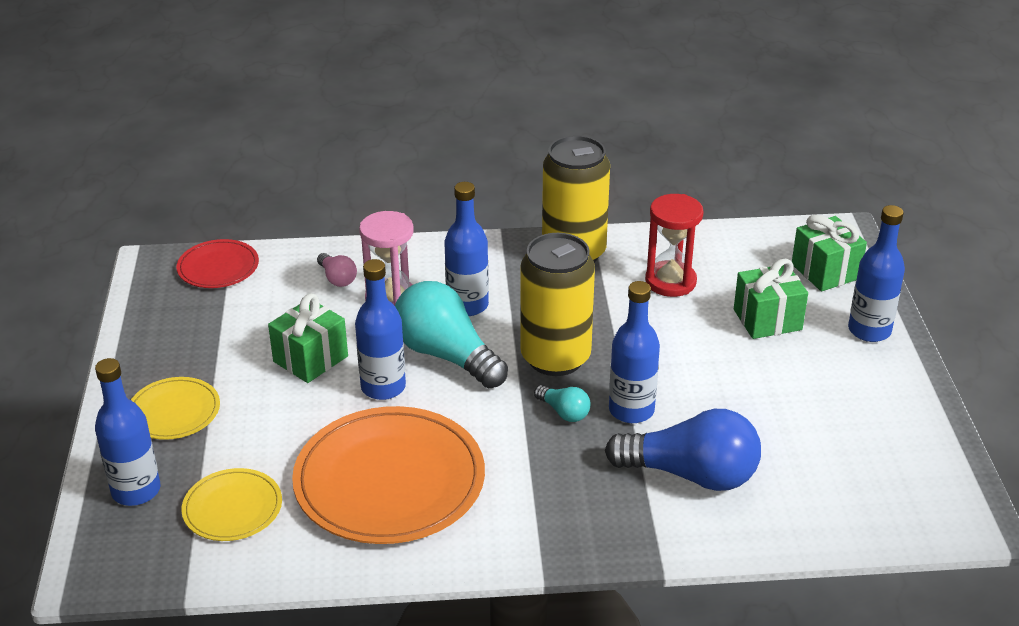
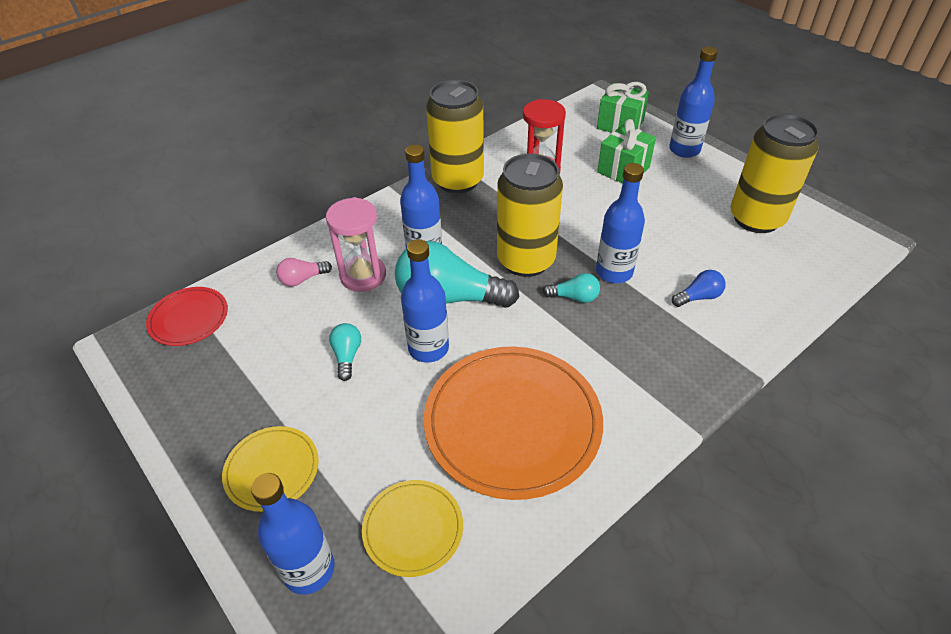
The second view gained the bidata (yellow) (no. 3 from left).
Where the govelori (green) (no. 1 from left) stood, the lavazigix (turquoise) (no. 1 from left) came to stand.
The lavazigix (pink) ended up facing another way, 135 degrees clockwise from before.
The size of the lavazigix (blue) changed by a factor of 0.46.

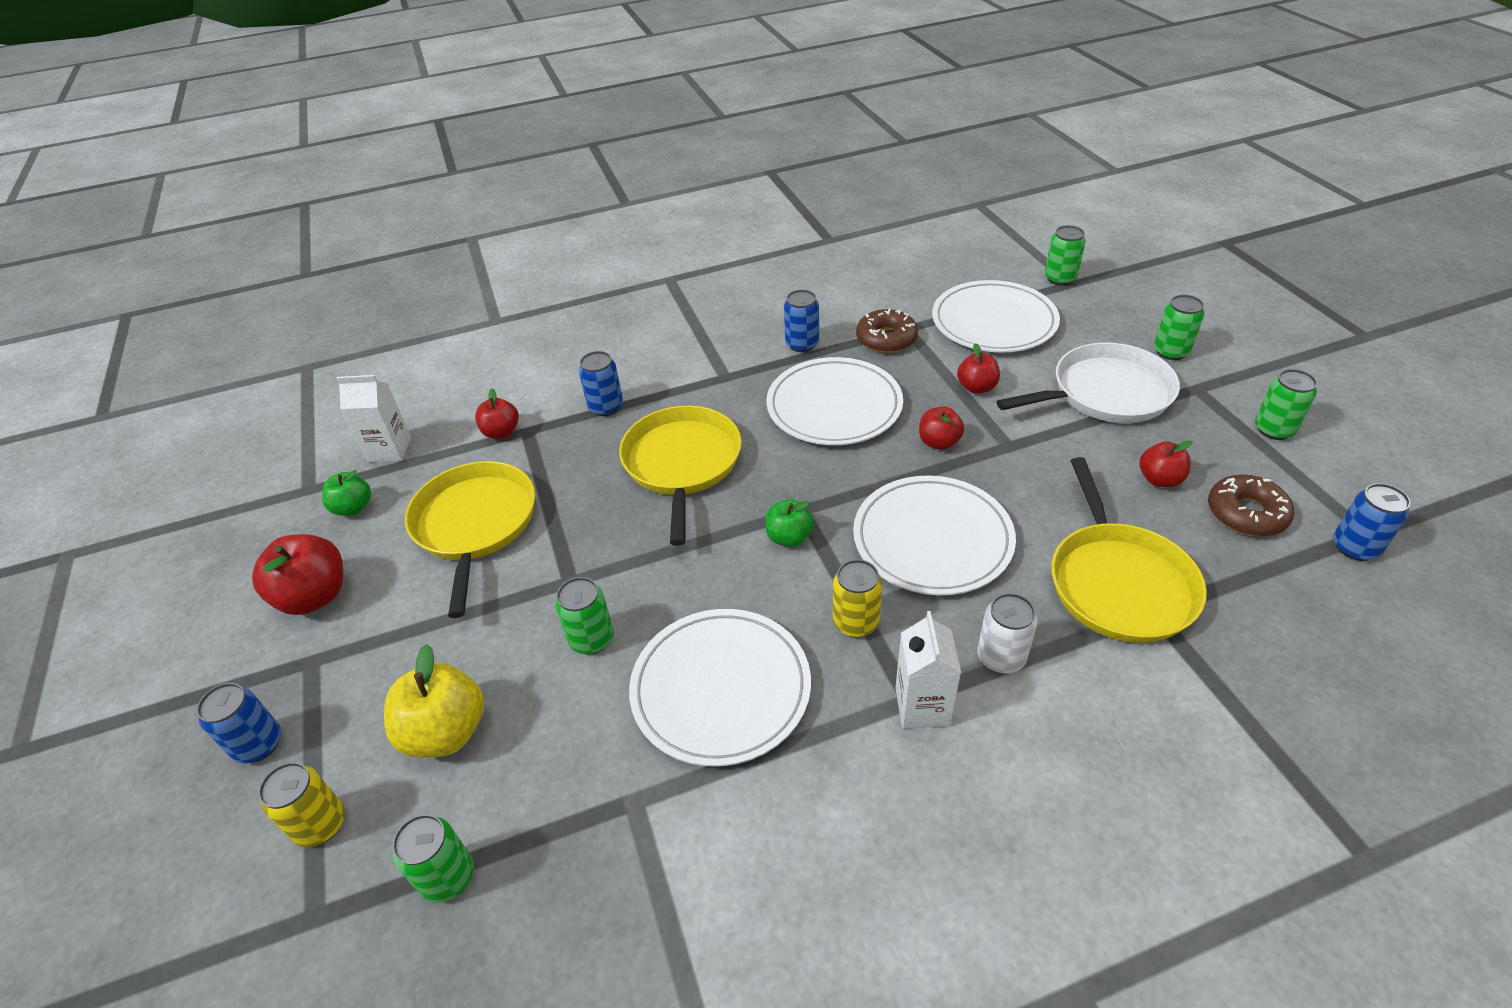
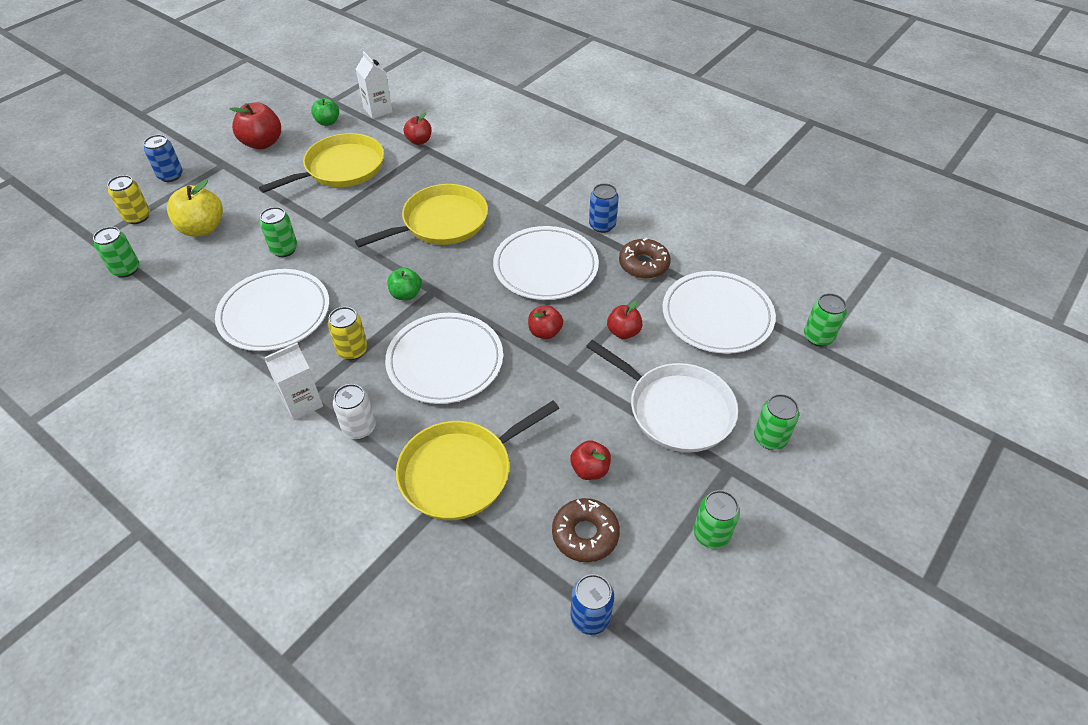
The second view lost the bidata (blue) (no. 2 from left).

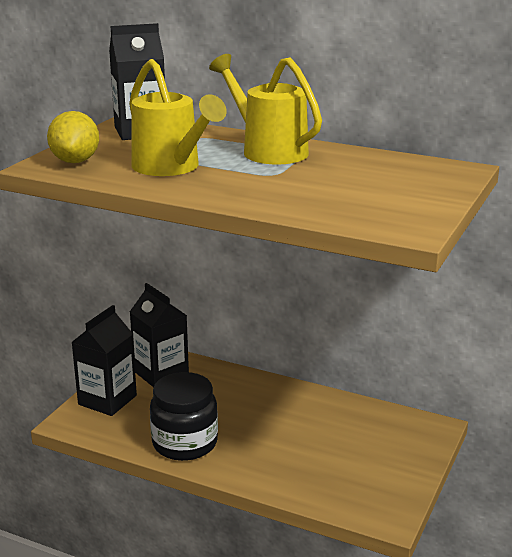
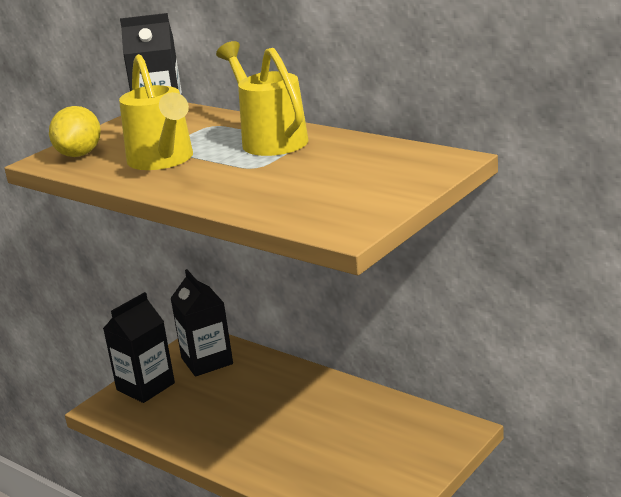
The second view lost the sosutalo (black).

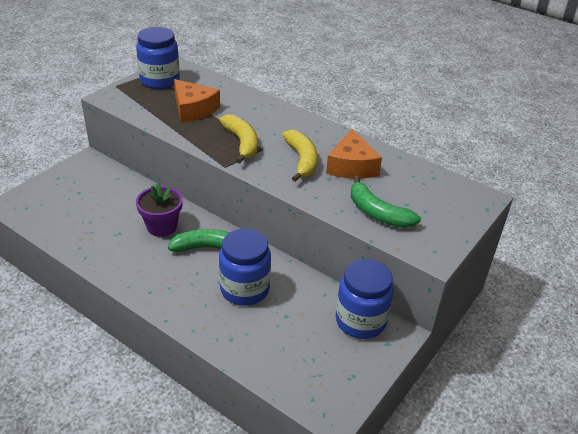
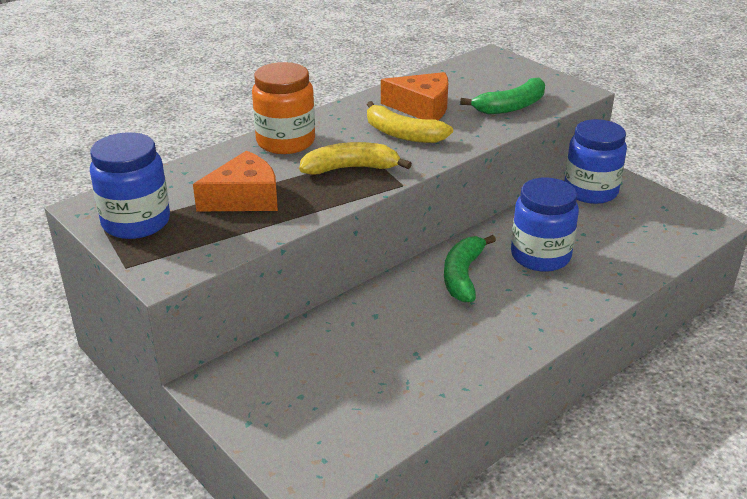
The second view lost the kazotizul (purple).
The second view gained the sosutalo (orange).
The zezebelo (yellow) (no. 2 from left) ended up facing another way, 150 degrees counterclockwise from before.

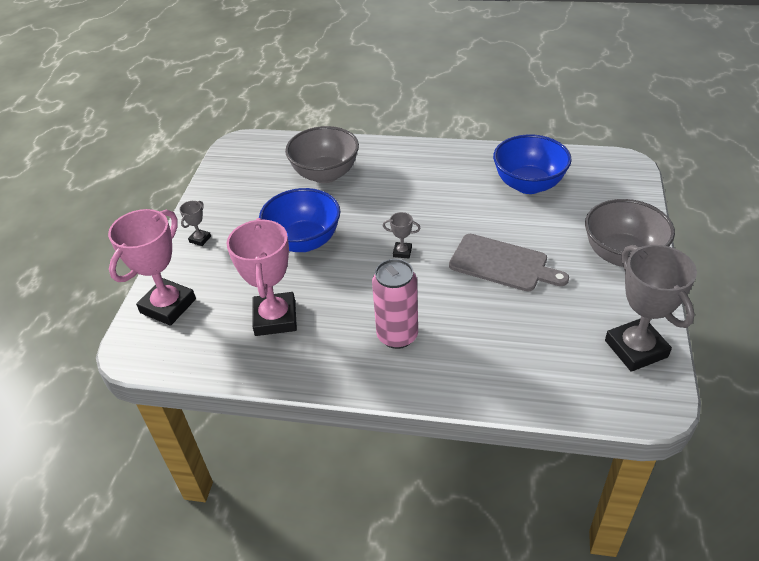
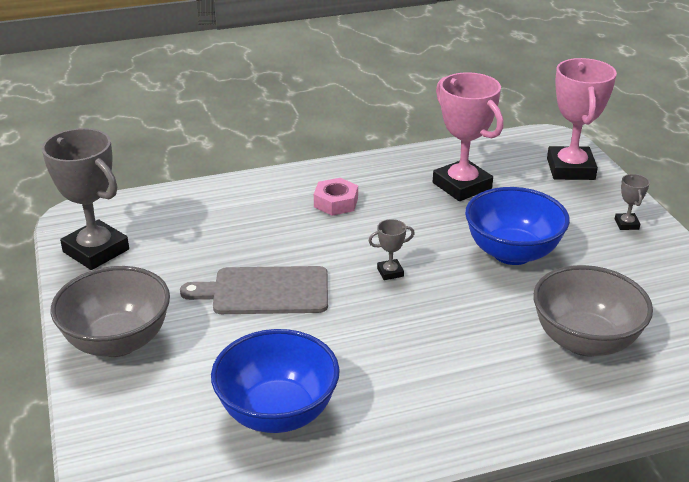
Where the bidata (pink) stood, the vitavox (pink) came to stand.

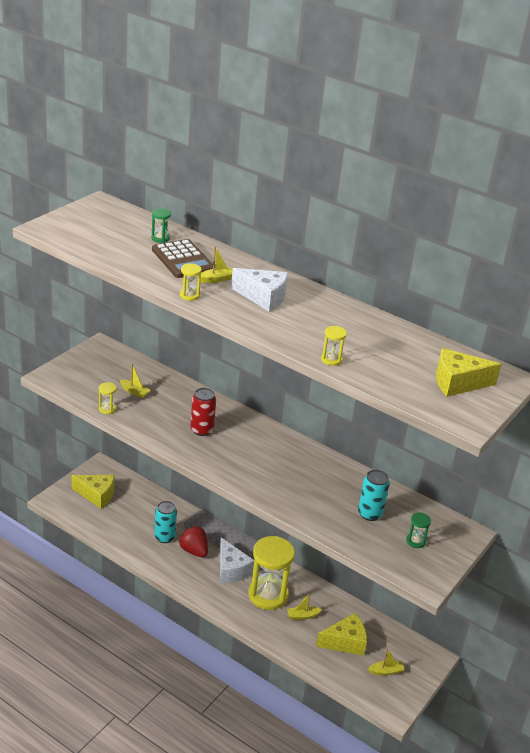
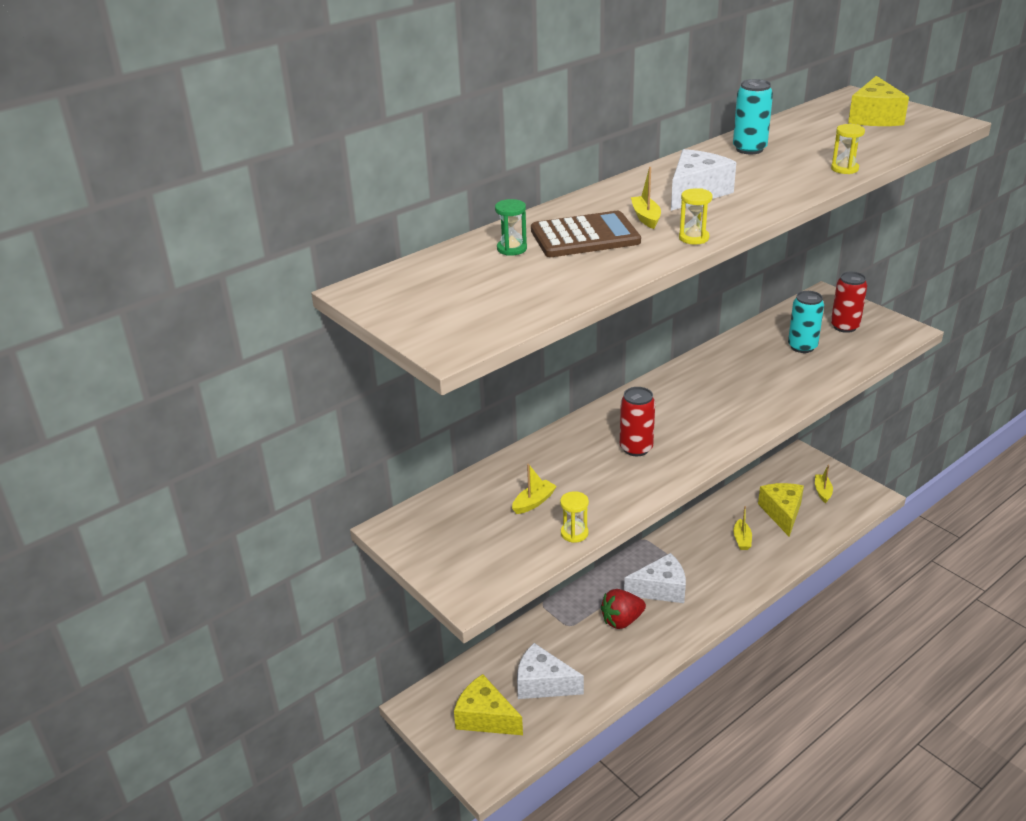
The second view lost the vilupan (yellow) (no. 3 from left).
The second view gained the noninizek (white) (no. 1 from left).
The bidata (turquoise) (no. 1 from left) ended up elsewhere.
Where the vilupan (green) (no. 2 from left) stood, the bidata (red) (no. 2 from left) came to stand.
The noninizek (yellow) (no. 1 from left) ended up facing another way, 90 degrees counterclockwise from before.

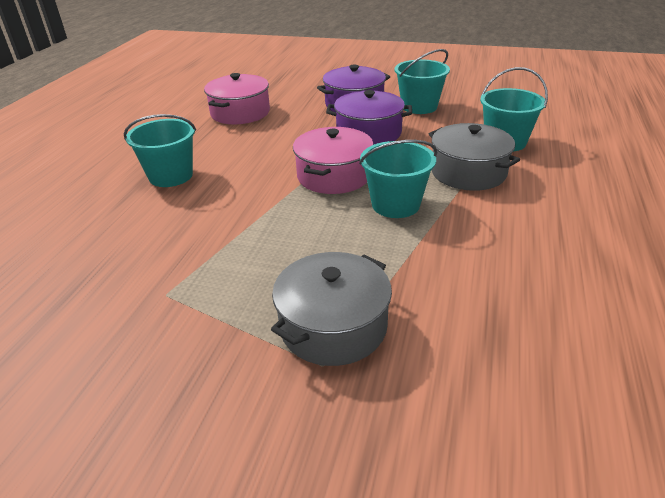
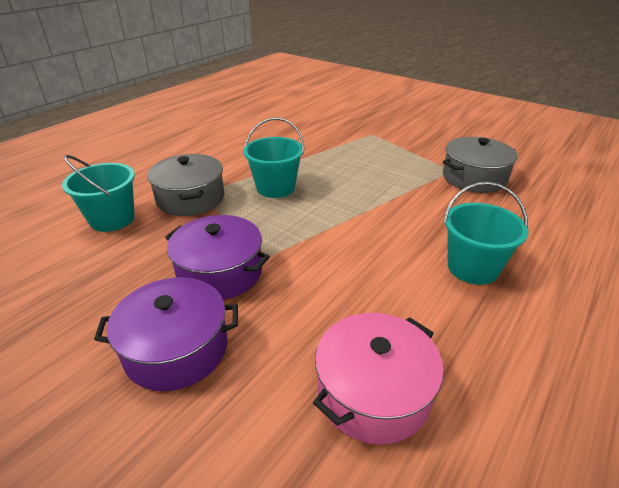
The second view lost the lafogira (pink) (no. 2 from left).
The second view lost the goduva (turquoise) (no. 3 from left).
The lafogira (grey) (no. 1 from left in the first image) ended up elsewhere.

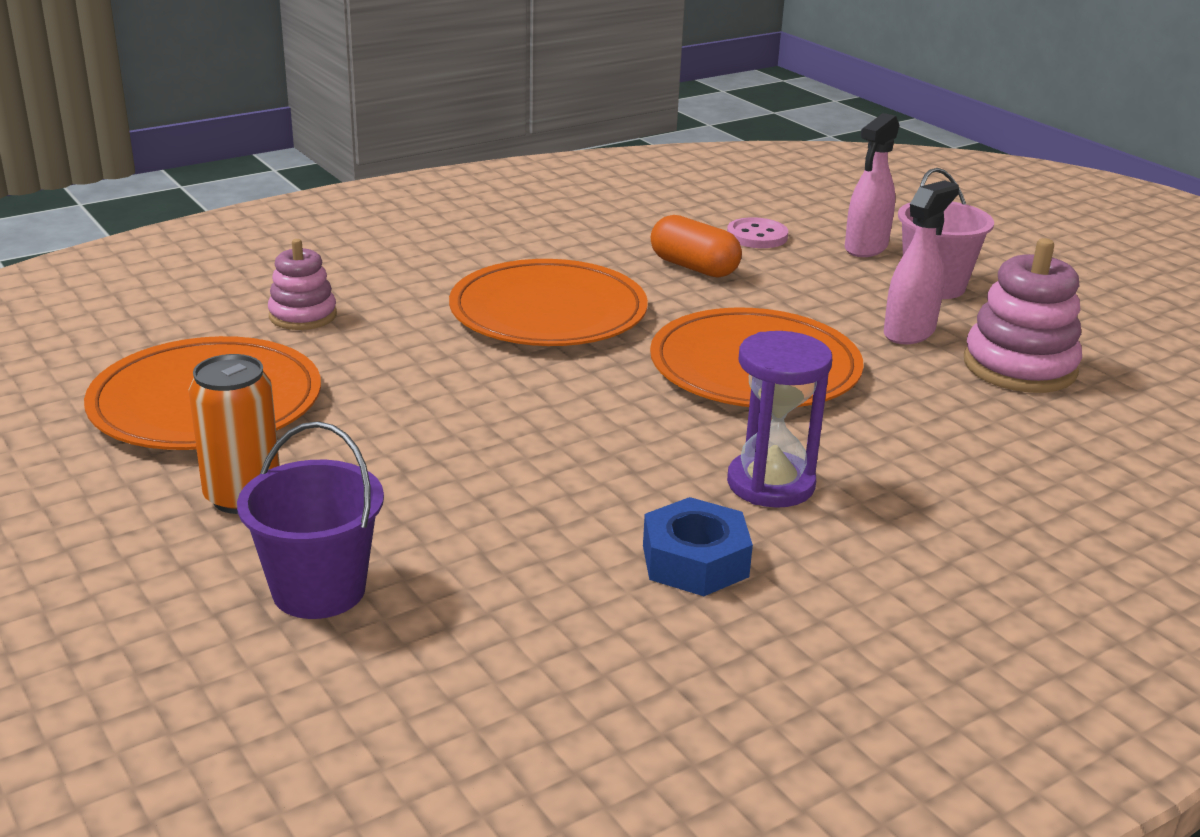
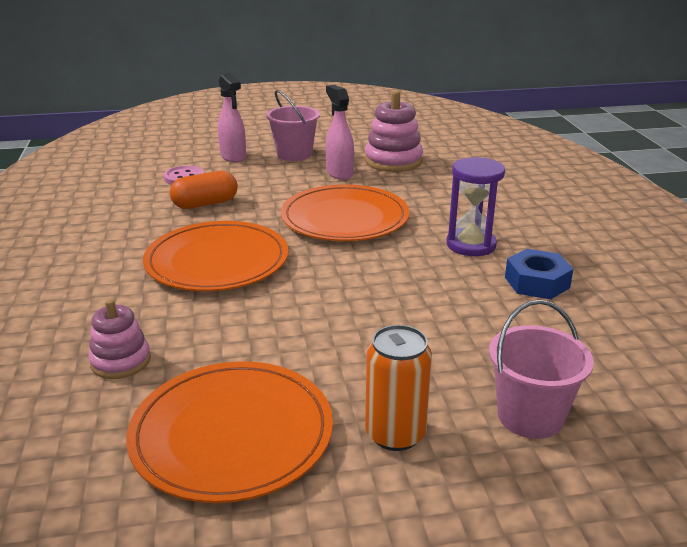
What was the goduva (purple) turned into the goduva (pink) (no. 2 from left).

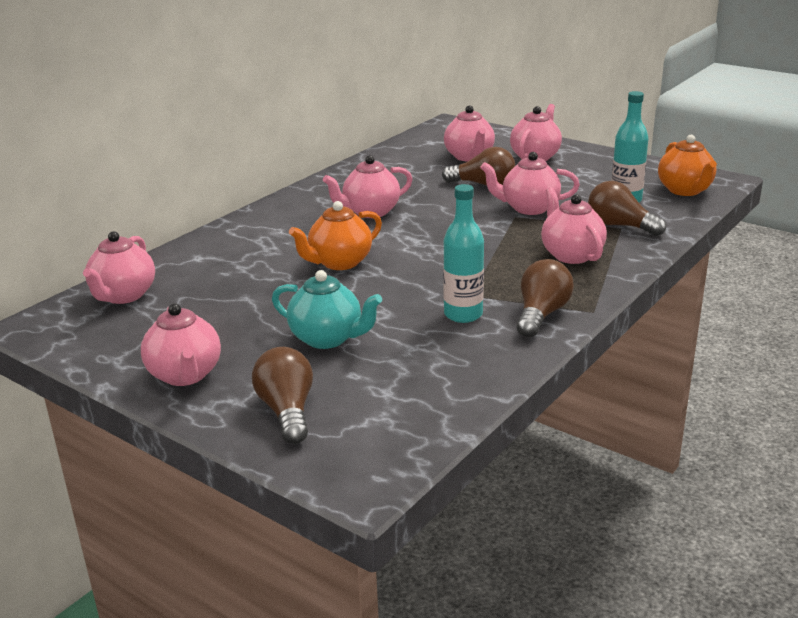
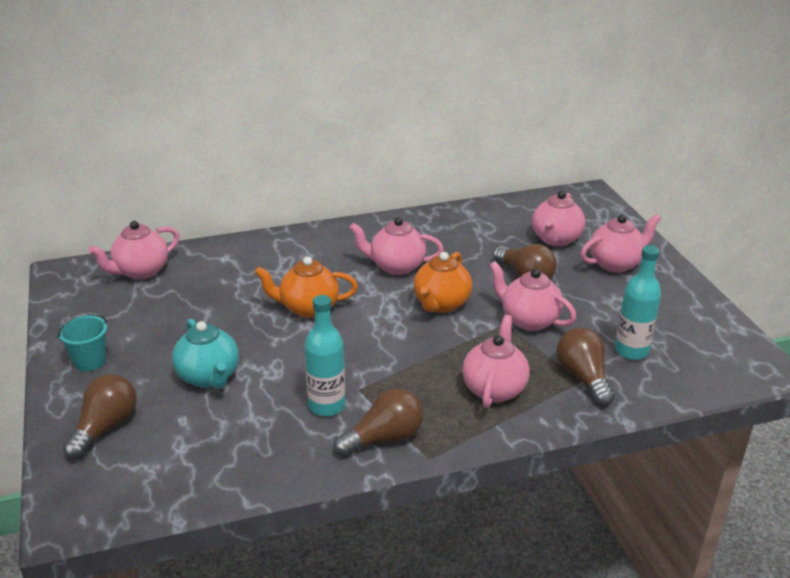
The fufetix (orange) (no. 2 from left) ended up elsewhere.
Where the fufetix (pink) (no. 2 from left) stood, the goduva (turquoise) came to stand.

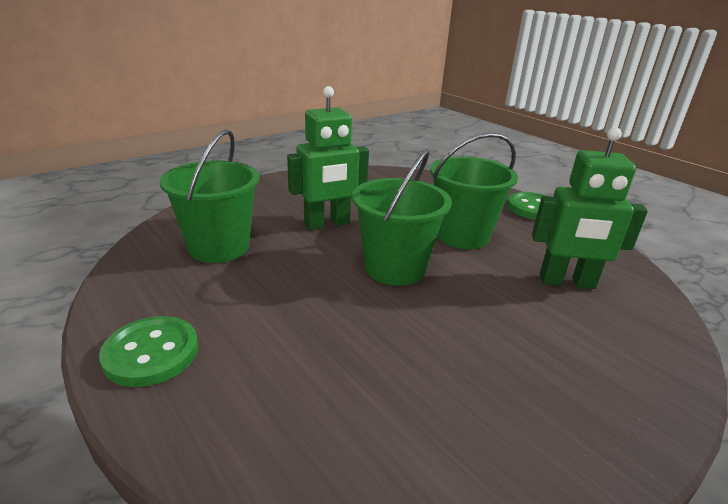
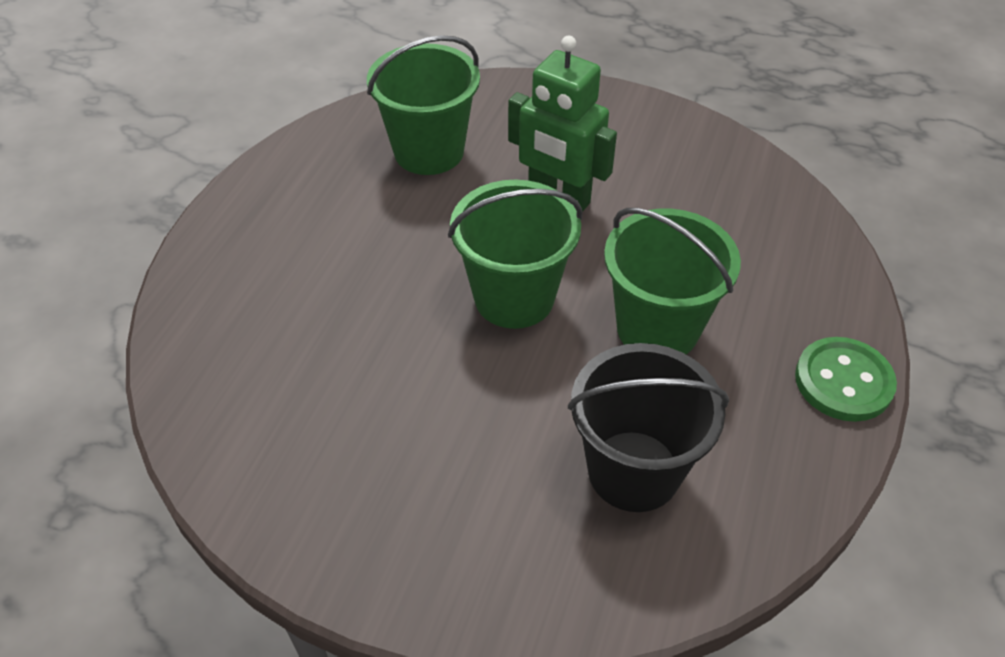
The second view lost the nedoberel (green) (no. 1 from left).
Where the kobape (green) (no. 2 from left) stood, the goduva (black) came to stand.

